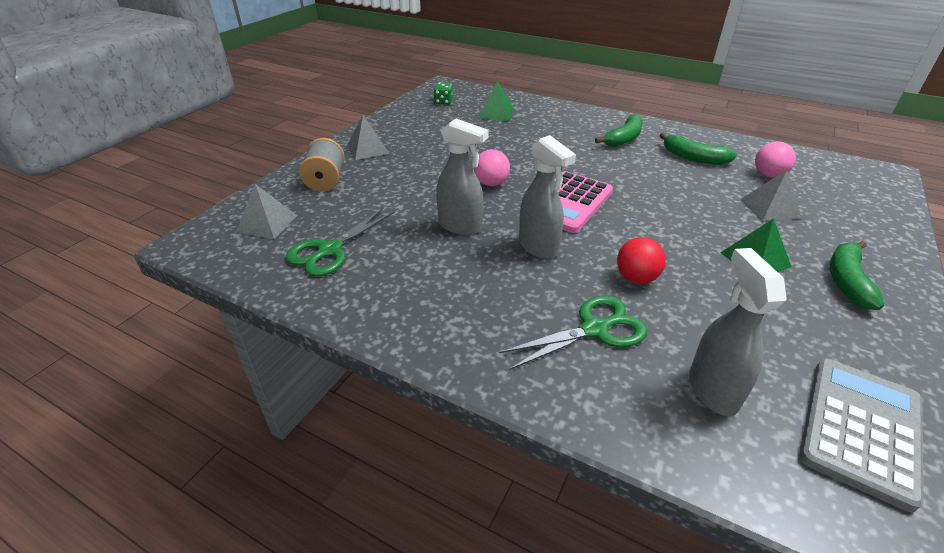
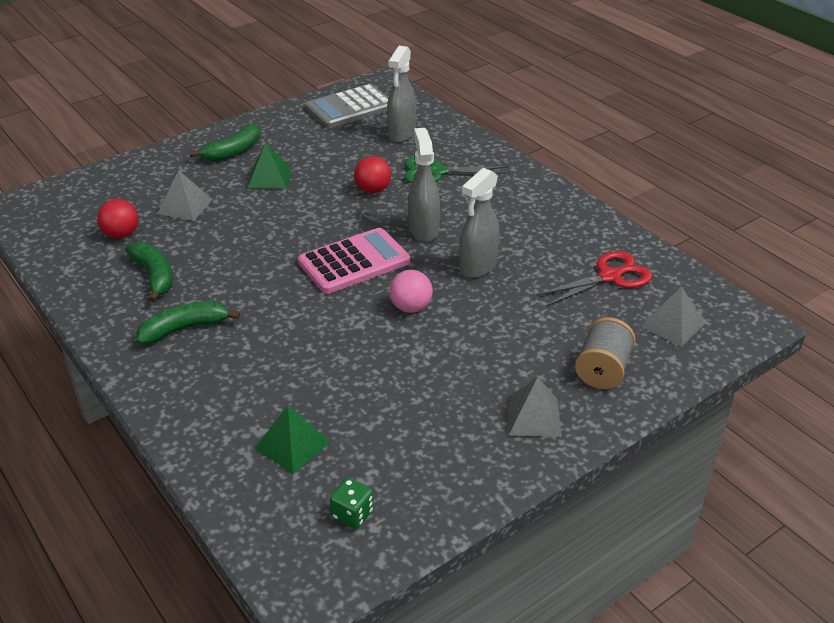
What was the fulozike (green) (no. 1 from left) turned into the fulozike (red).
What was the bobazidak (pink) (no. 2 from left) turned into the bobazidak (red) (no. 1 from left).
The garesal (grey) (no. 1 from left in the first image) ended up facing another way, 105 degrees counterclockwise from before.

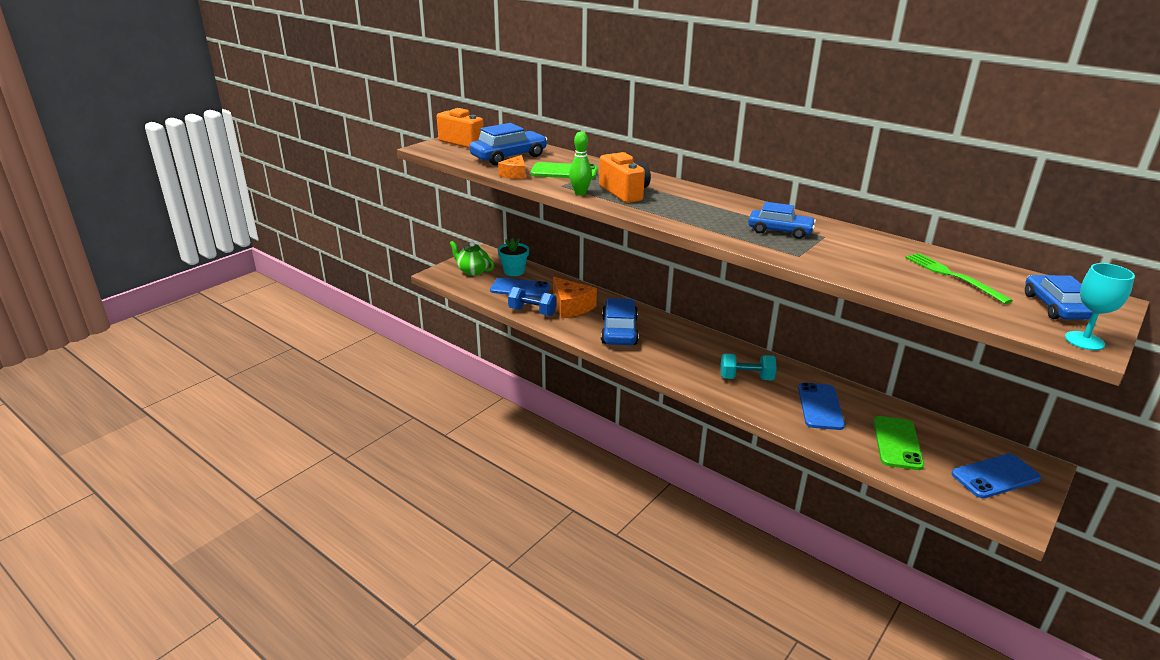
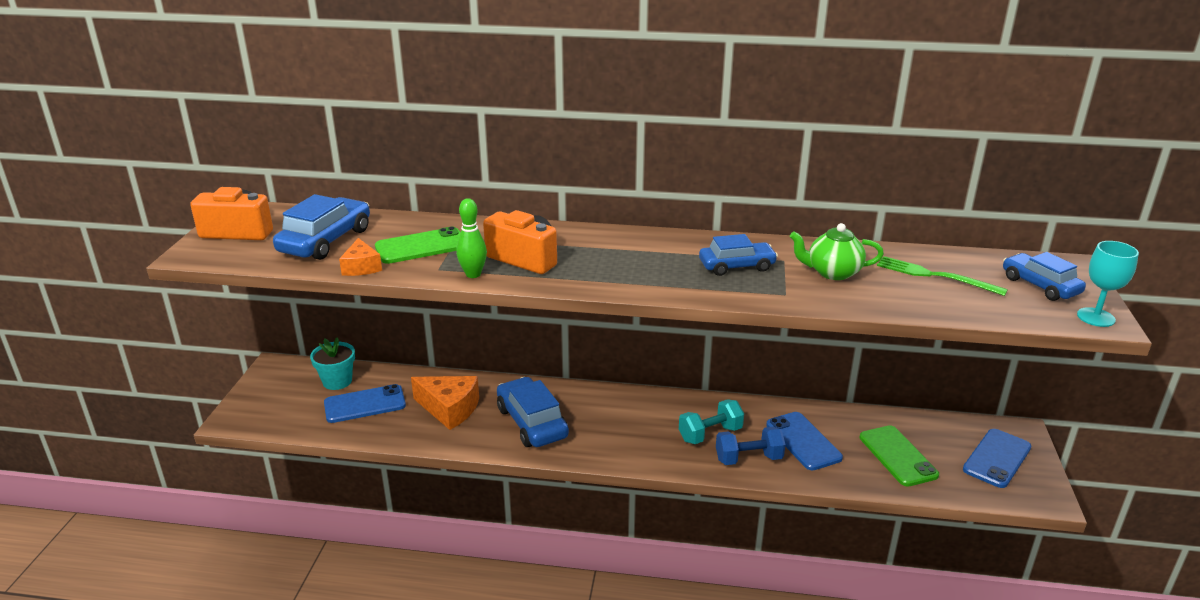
The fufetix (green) ended up elsewhere.
The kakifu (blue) ended up elsewhere.

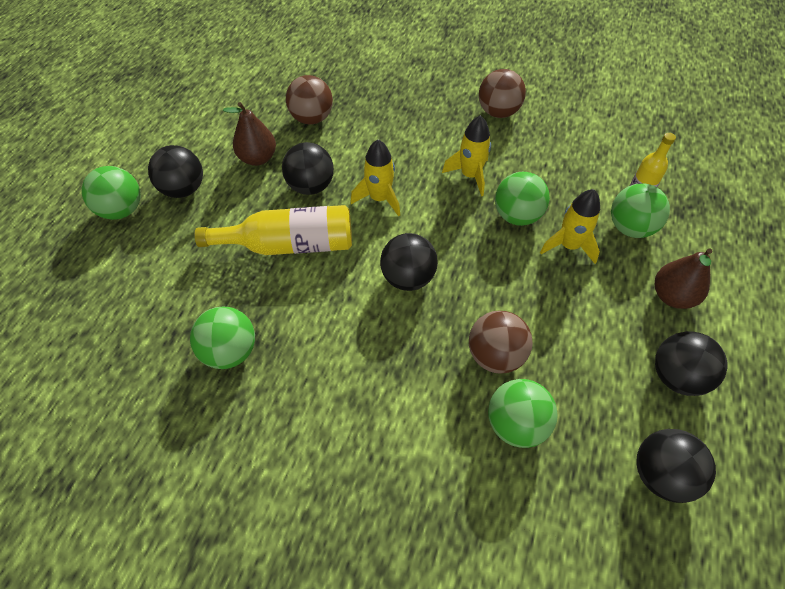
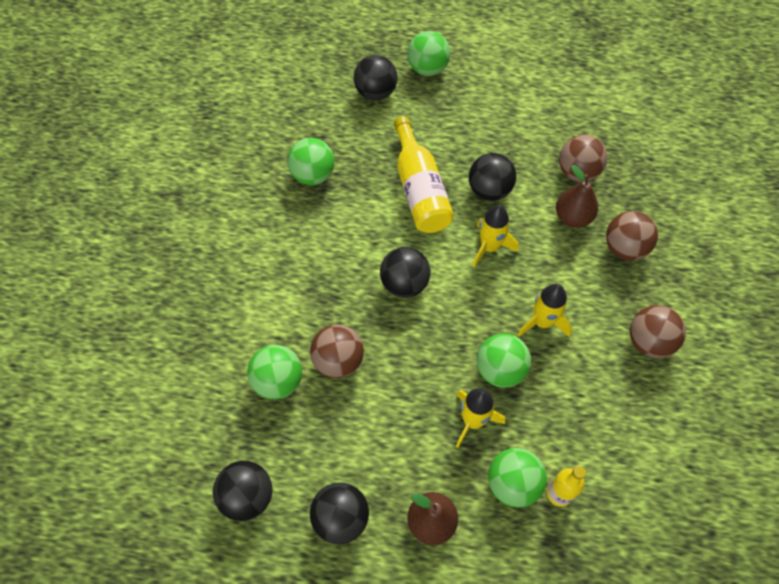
The second view gained the bobazidak (brown) (no. 3 from left).
The bobazidak (black) (no. 1 from left in the first image) ended up elsewhere.
The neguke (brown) (no. 1 from left in the first image) ended up elsewhere.

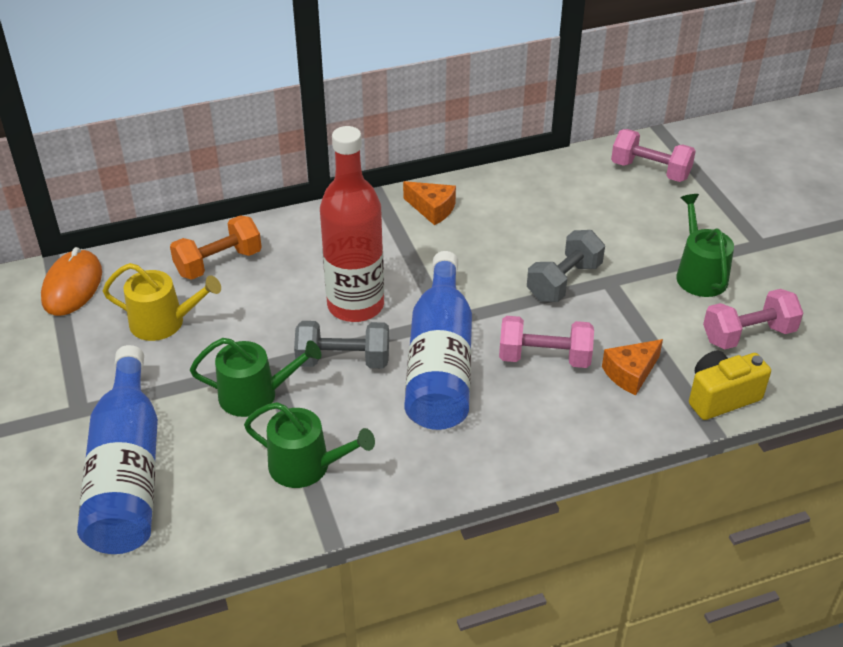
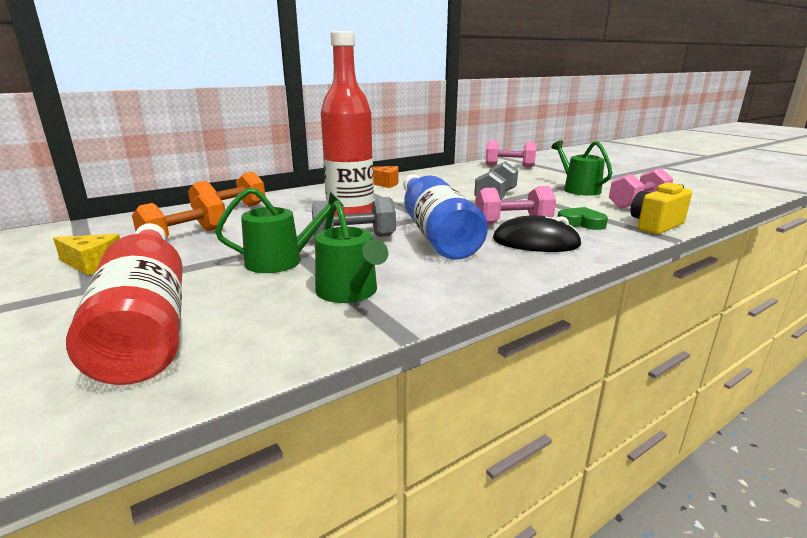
The second view lost the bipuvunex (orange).
The second view gained the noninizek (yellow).
The second view gained the bipuvunex (black).
Where the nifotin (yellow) stood, the kakifu (orange) (no. 1 from left) came to stand.
Where the noninizek (orange) (no. 2 from left) stood, the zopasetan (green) came to stand.
What was the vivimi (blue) (no. 1 from left) turned into the vivimi (red) (no. 1 from left).
The nifotin (green) (no. 2 from left) ended up facing another way, 60 degrees clockwise from before.

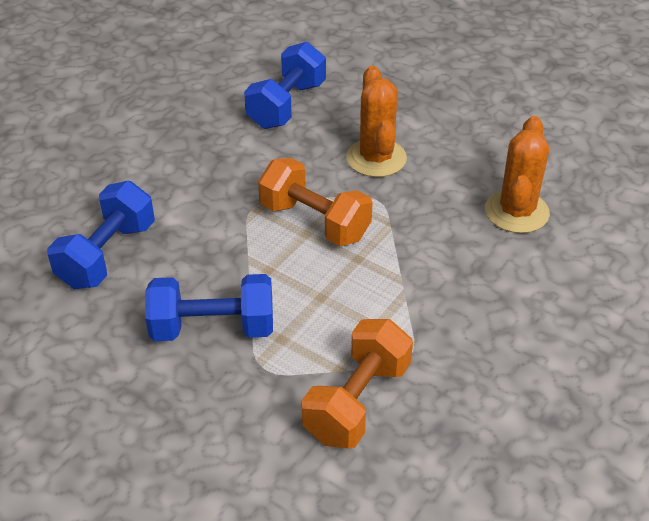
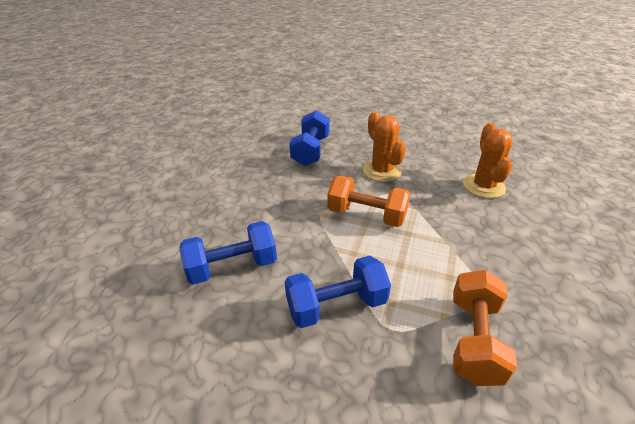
The kakifu (blue) (no. 1 from left) ended up facing another way, 60 degrees clockwise from before.

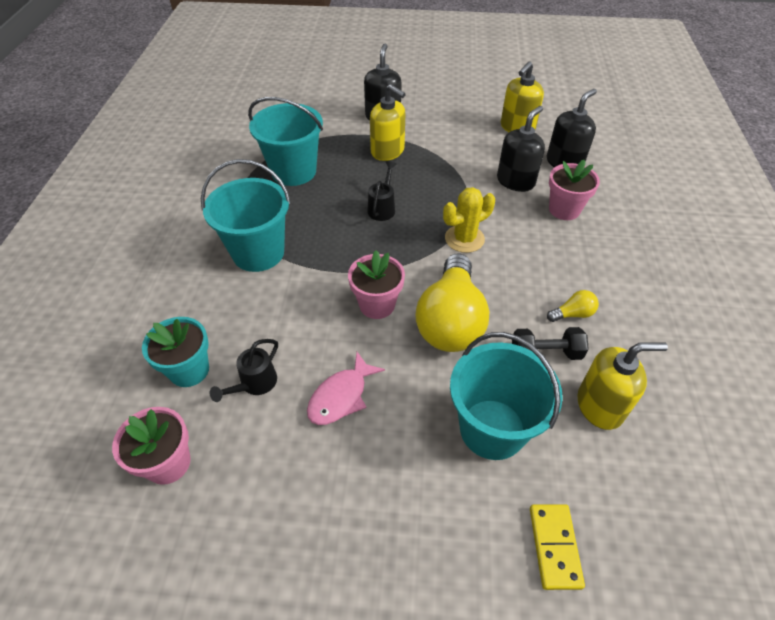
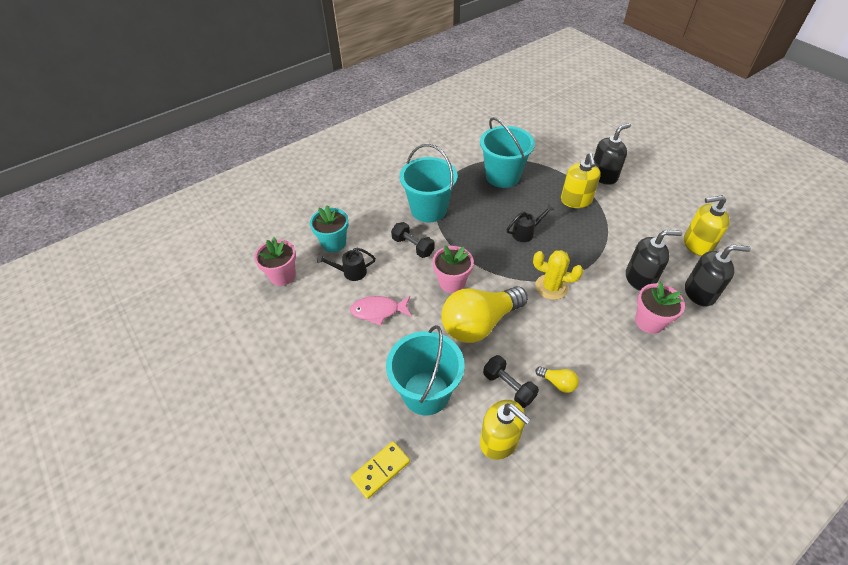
The second view gained the kakifu (black) (no. 1 from left).

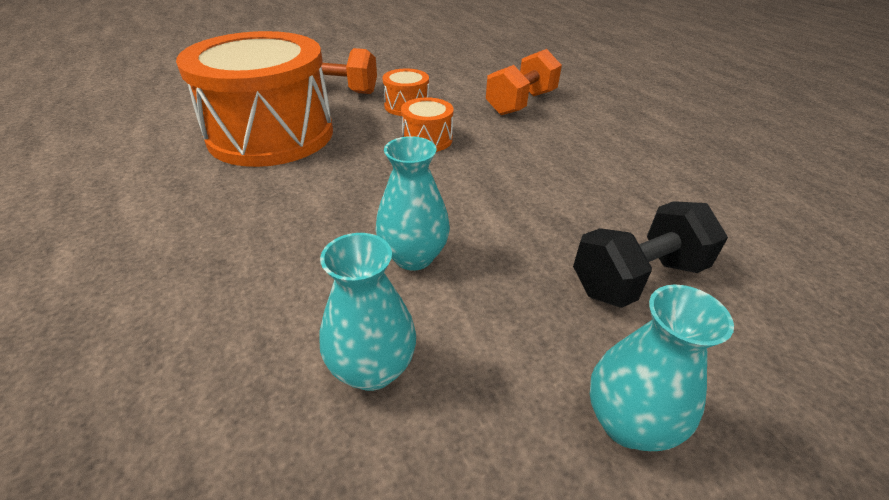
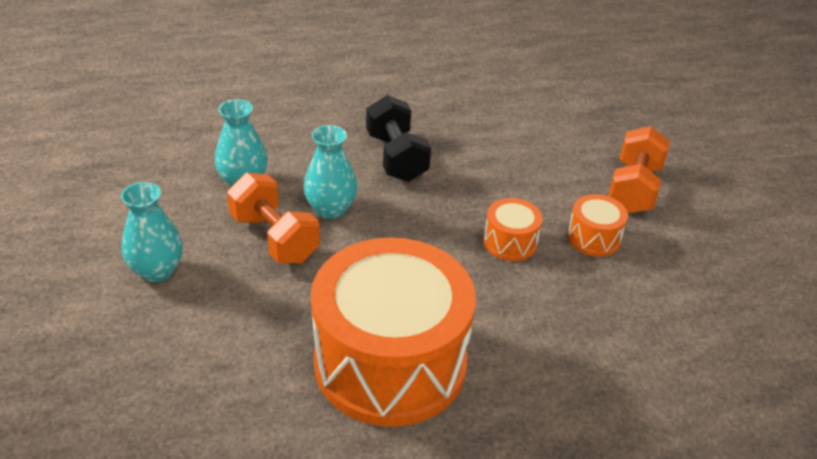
The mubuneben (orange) (no. 1 from left) ended up elsewhere.
The kakifu (orange) (no. 2 from left in the first image) ended up elsewhere.
The kakifu (black) ended up elsewhere.

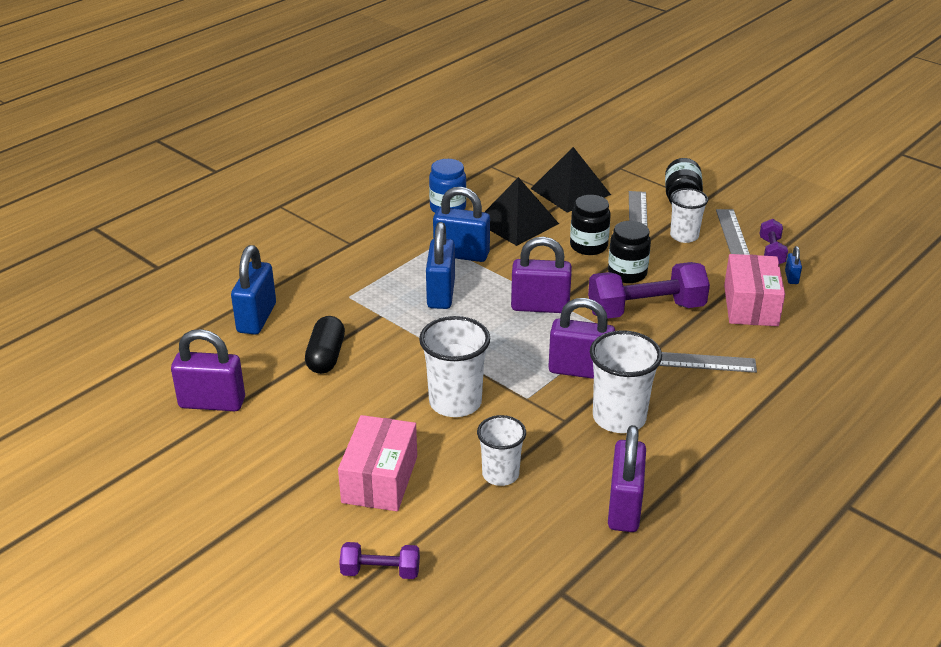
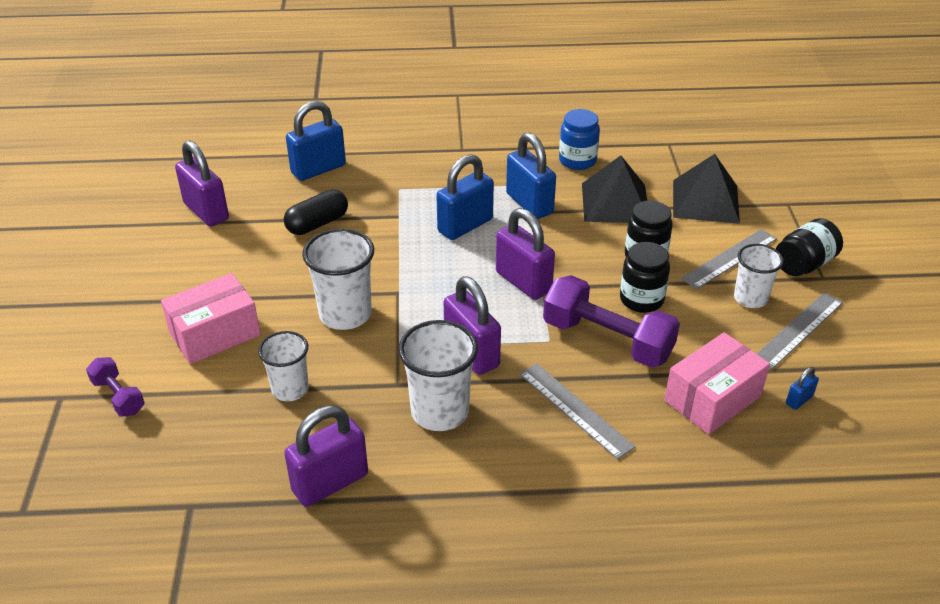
The second view lost the kakifu (purple) (no. 3 from left).

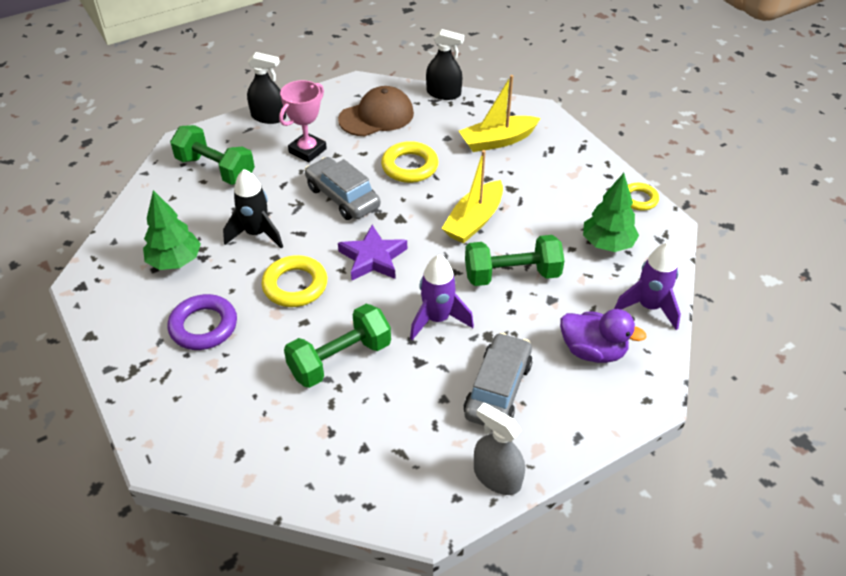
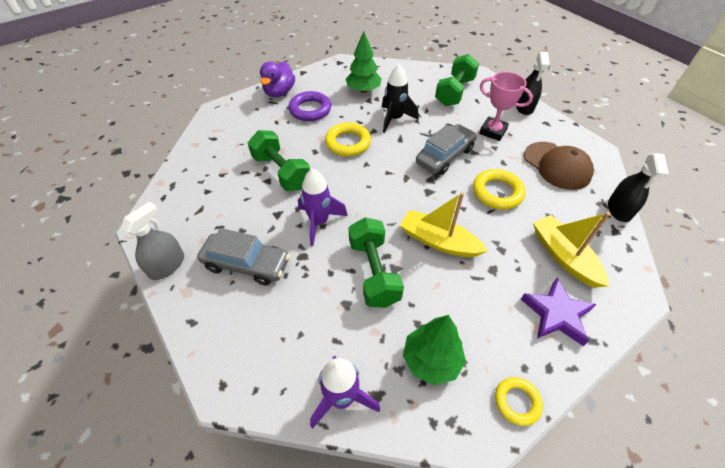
The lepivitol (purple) ended up elsewhere.
The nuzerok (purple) ended up elsewhere.

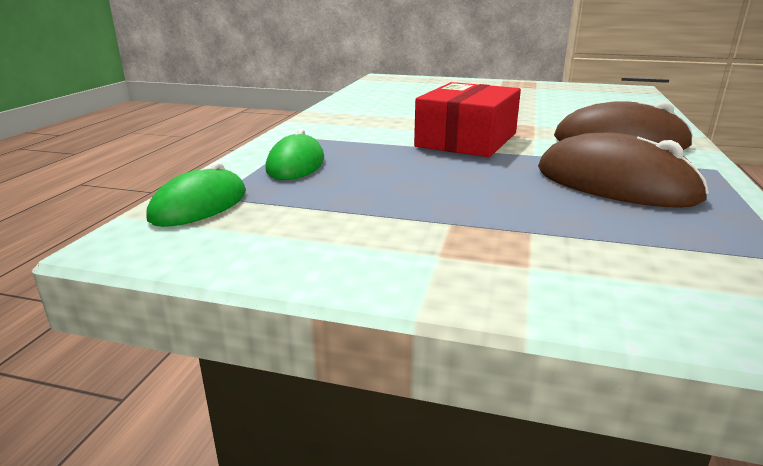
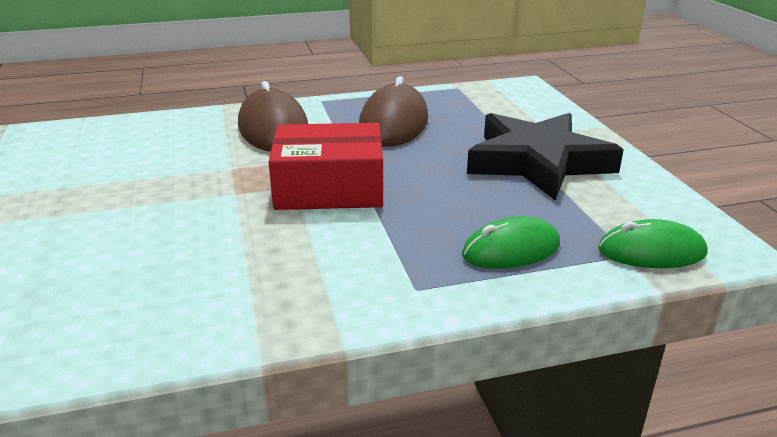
The second view gained the lepivitol (black).

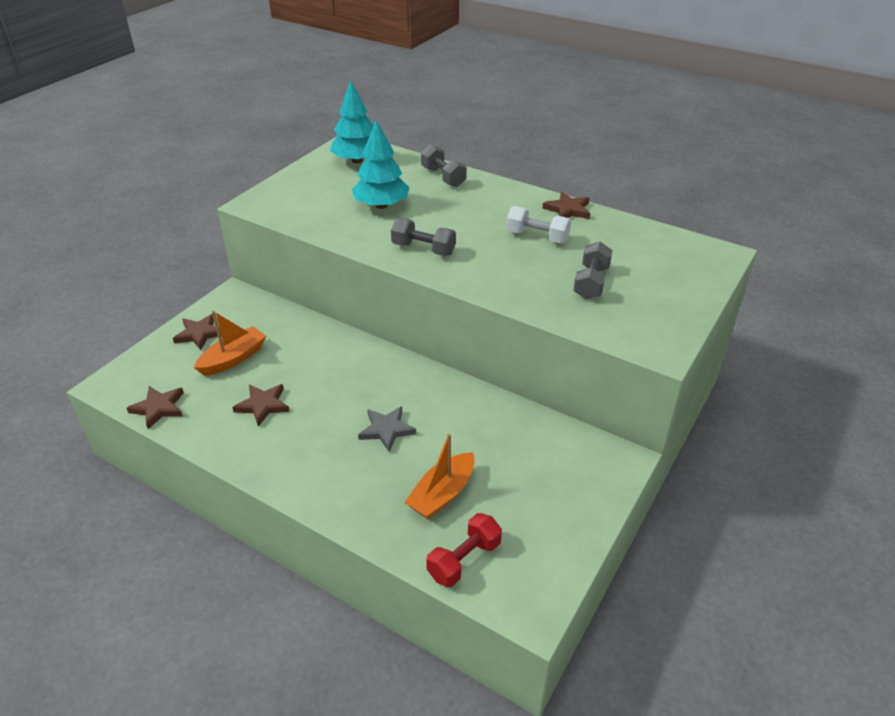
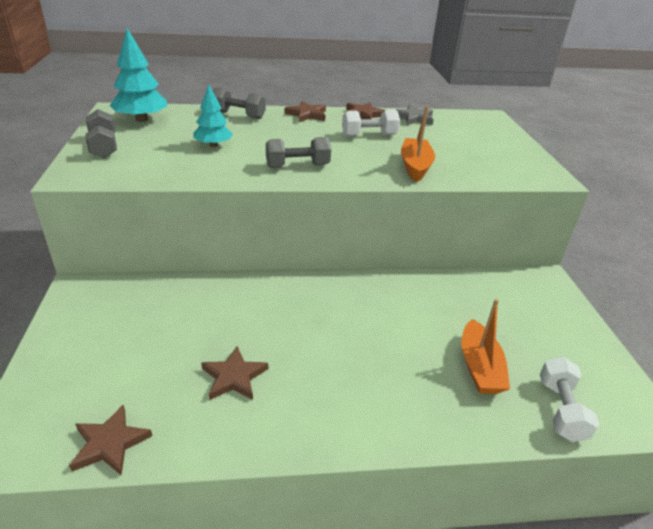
The lepivitol (brown) (no. 2 from left in the first image) ended up elsewhere.
The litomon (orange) (no. 1 from left) ended up elsewhere.
The lepivitol (grey) ended up elsewhere.
The kakifu (grey) (no. 3 from left in the first image) ended up elsewhere.
What was the kakifu (red) turned into the kakifu (white) (no. 2 from left).
The size of the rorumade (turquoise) (no. 2 from left) changed by a factor of 0.66.

